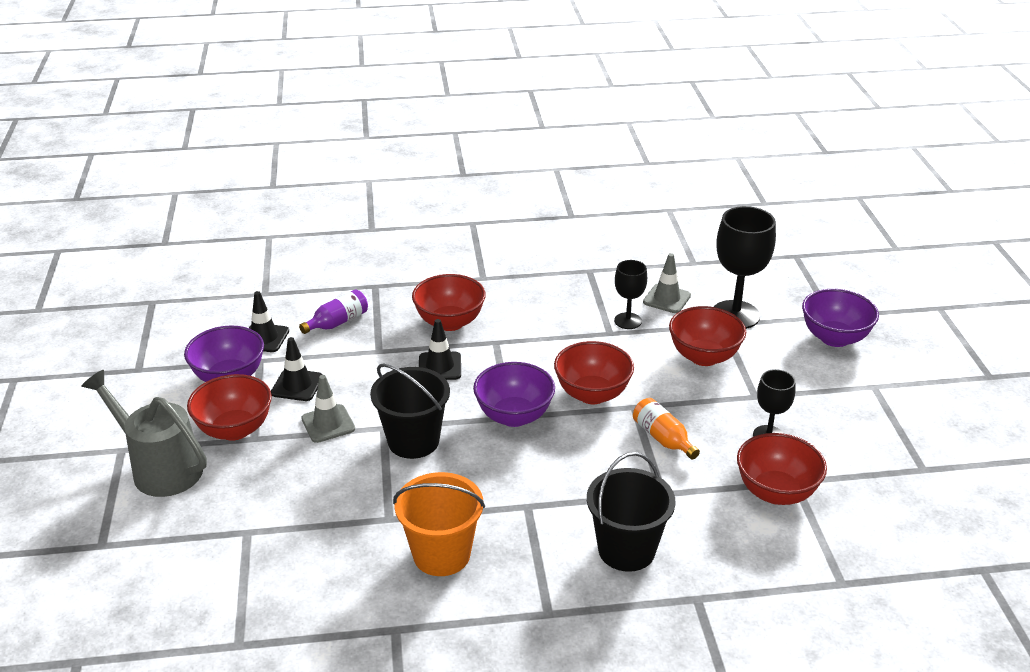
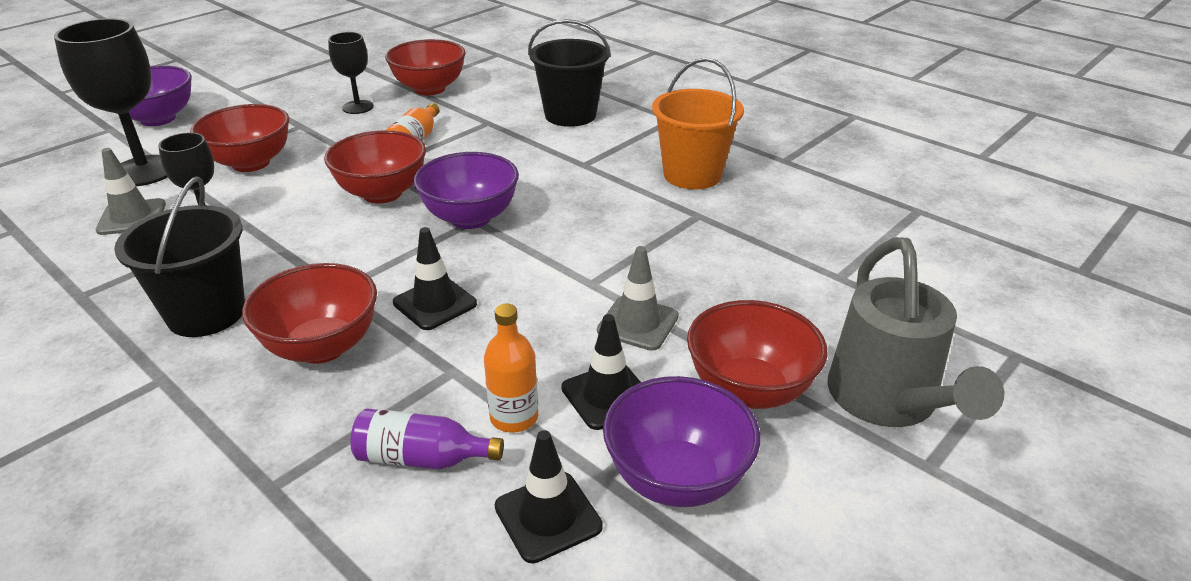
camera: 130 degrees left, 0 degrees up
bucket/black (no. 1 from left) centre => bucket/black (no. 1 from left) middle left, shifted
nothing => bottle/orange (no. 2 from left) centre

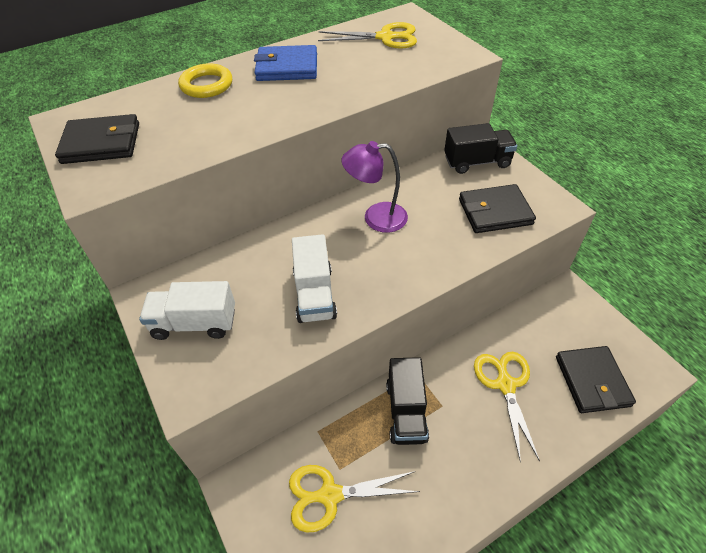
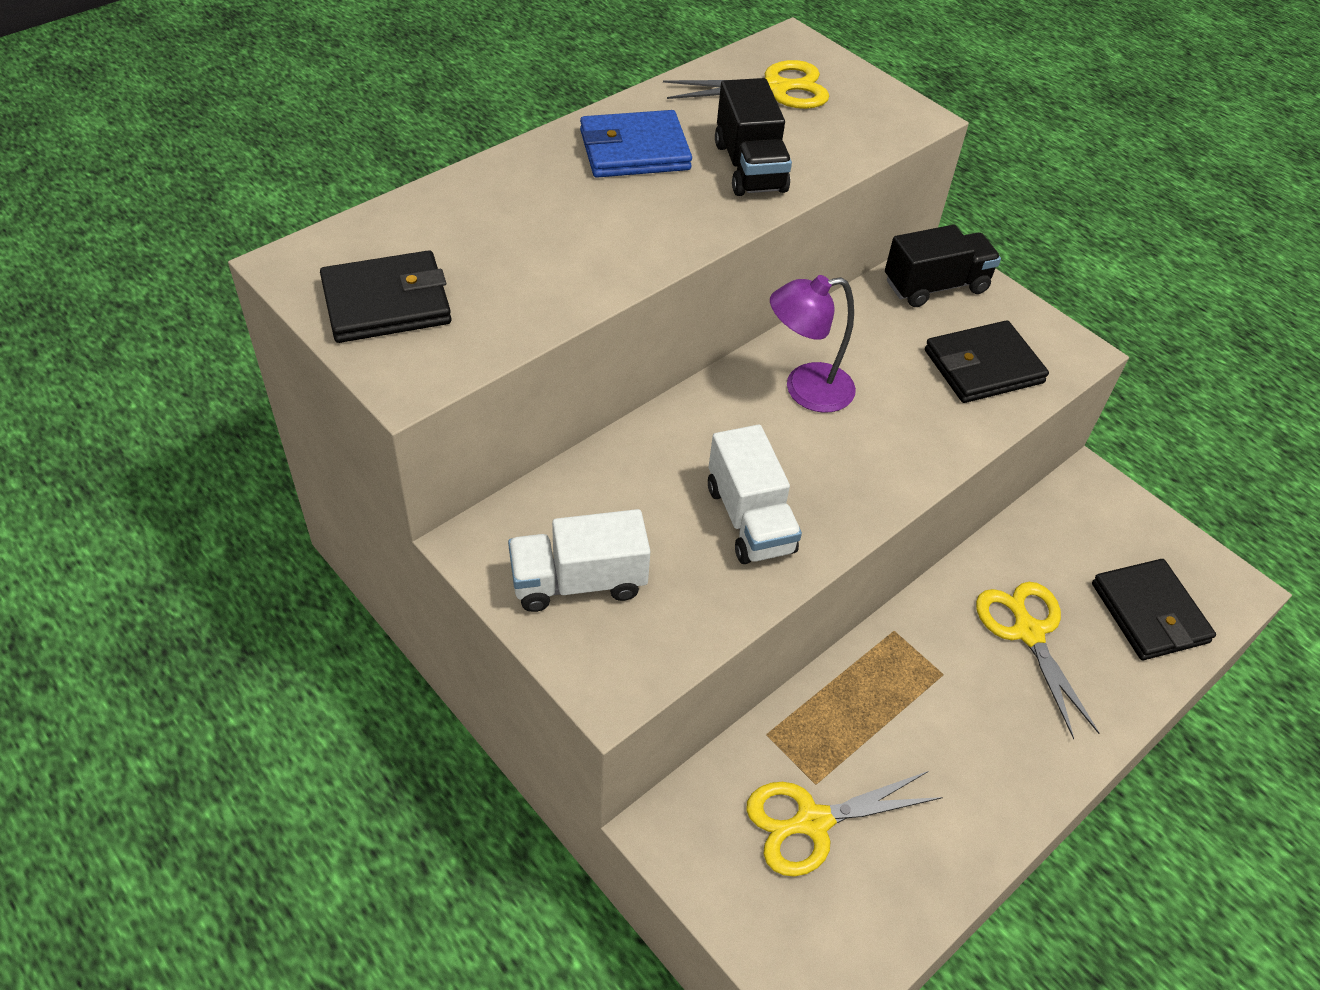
camera: 15 degrees left, 0 degrees up
ring/yellow top left => nothing
truck/black (no. 1 from left) bottom centre => truck/black (no. 1 from left) top centre, shifted

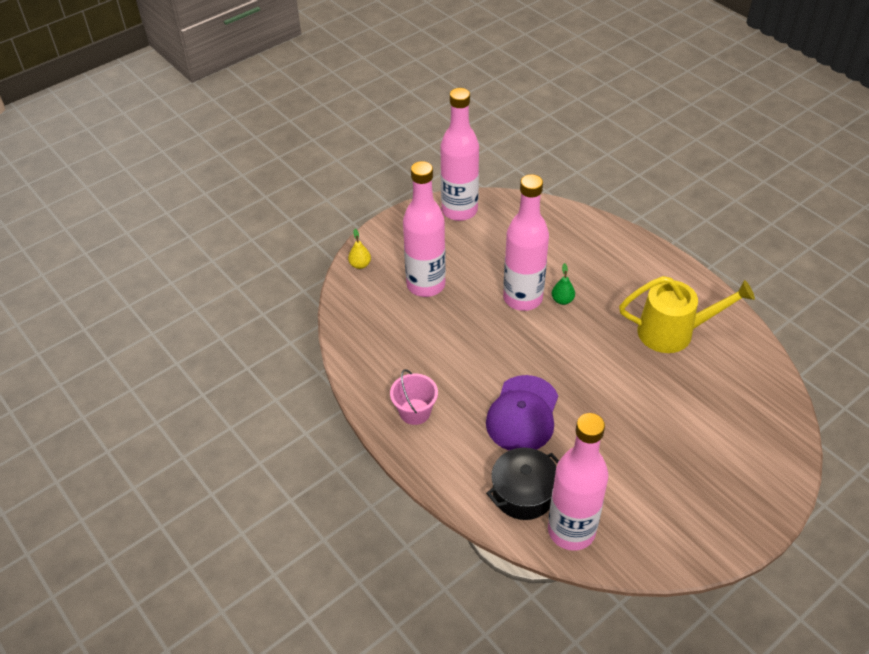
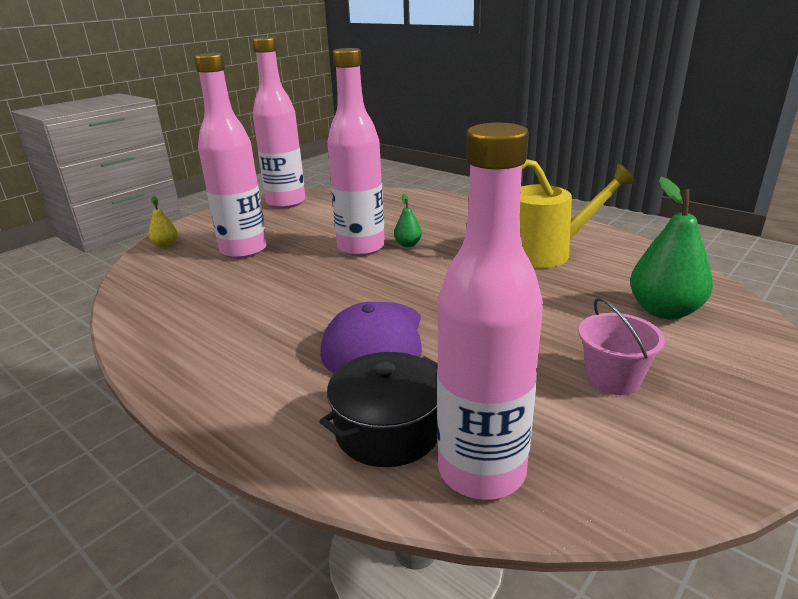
camera: 10 degrees left, 20 degrees down
bucket/pink centre => bucket/pink middle right, shifted
nothing => pear/green (no. 2 from left) middle right

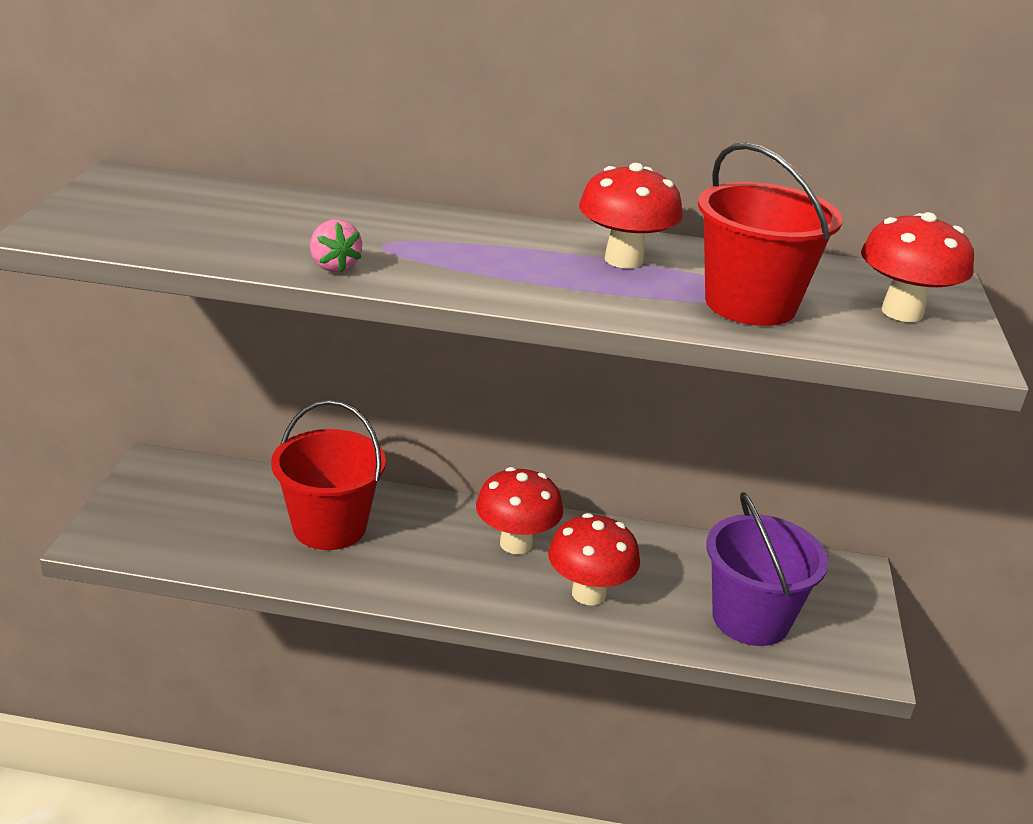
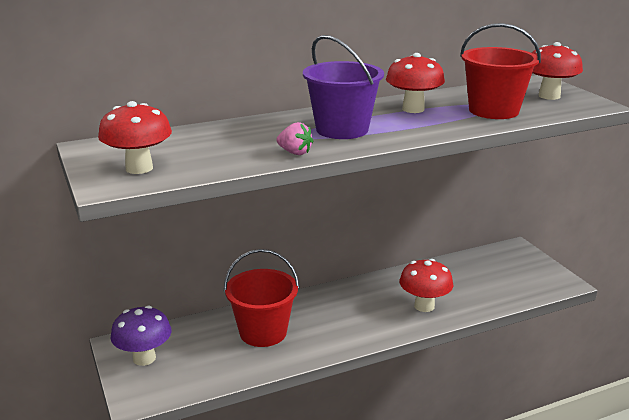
camera: 30 degrees left, 5 degrees down
mushroom/red (no. 1 from left) centre => mushroom/red (no. 1 from left) top left, shifted
bucket/purple bottom right => bucket/purple top centre, shifted
nothing => mushroom/purple bottom left

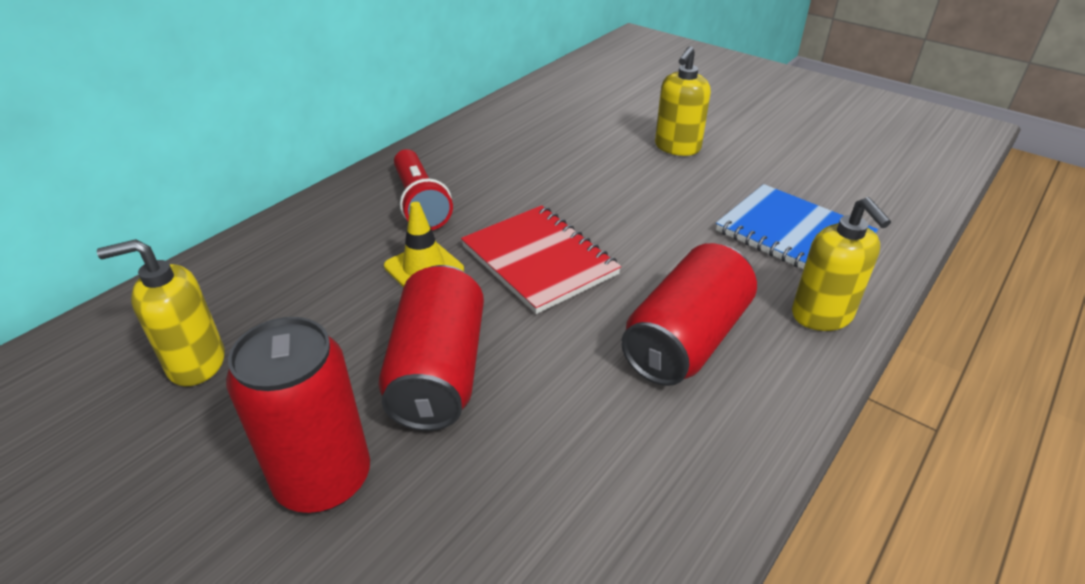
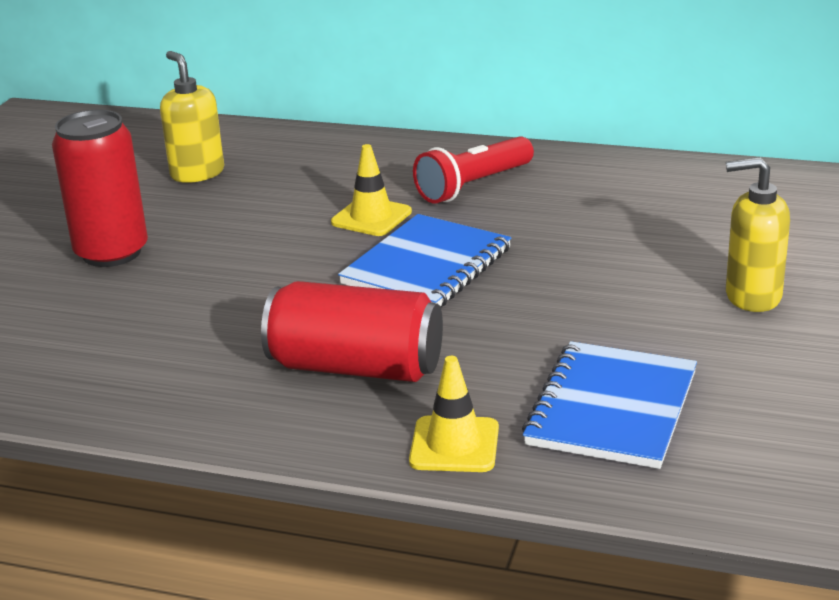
camera: 70 degrees right, 10 degrees down
soap dispenser/yellow (no. 3 from left) middle right => traffic cone/yellow (no. 2 from left) bottom centre
notebook/red centre => notebook/blue (no. 1 from left) centre
can/red (no. 2 from left) centre => nothing

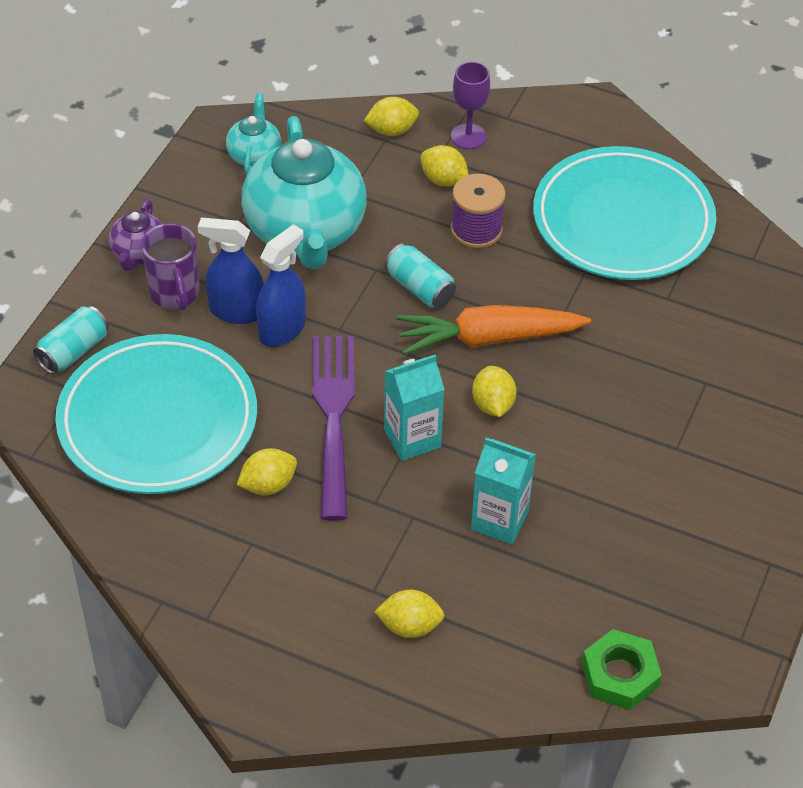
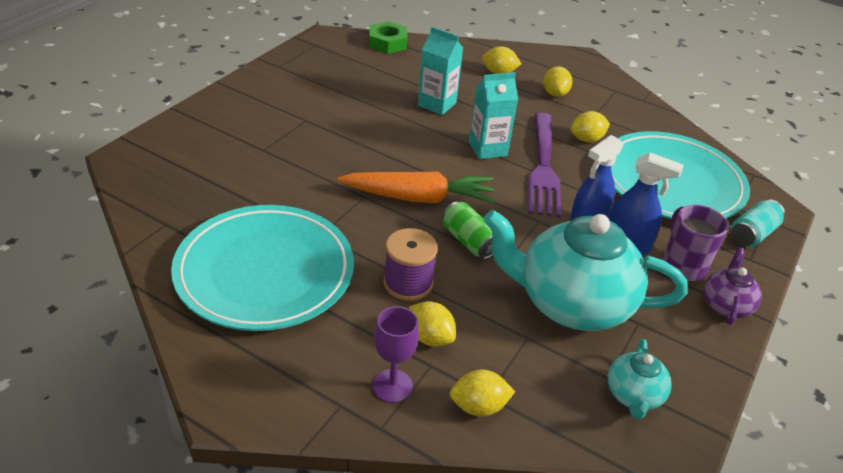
camera: 175 degrees left, 10 degrees down
teapot/turquoise (no. 2 from left in the first image) top centre => teapot/turquoise (no. 1 from left) middle right, 75 degrees counterclockwise
can/turquoise (no. 2 from left) centre => can/green centre
lemon/yellow (no. 5 from left in the first image) centre => lemon/yellow (no. 4 from left) top centre, shifted

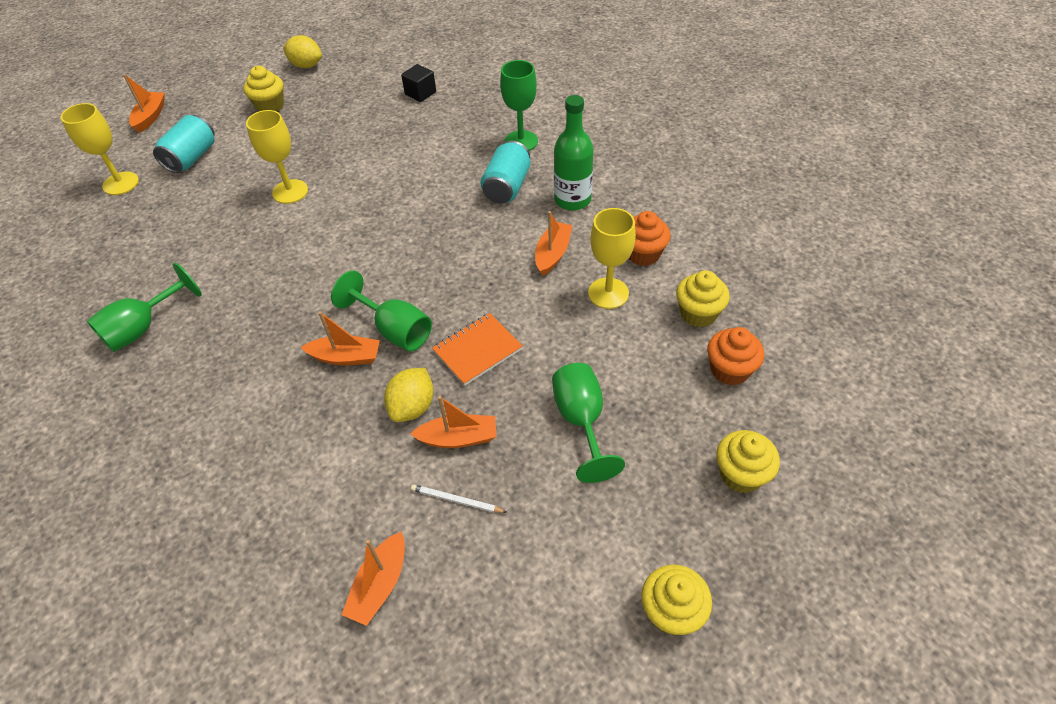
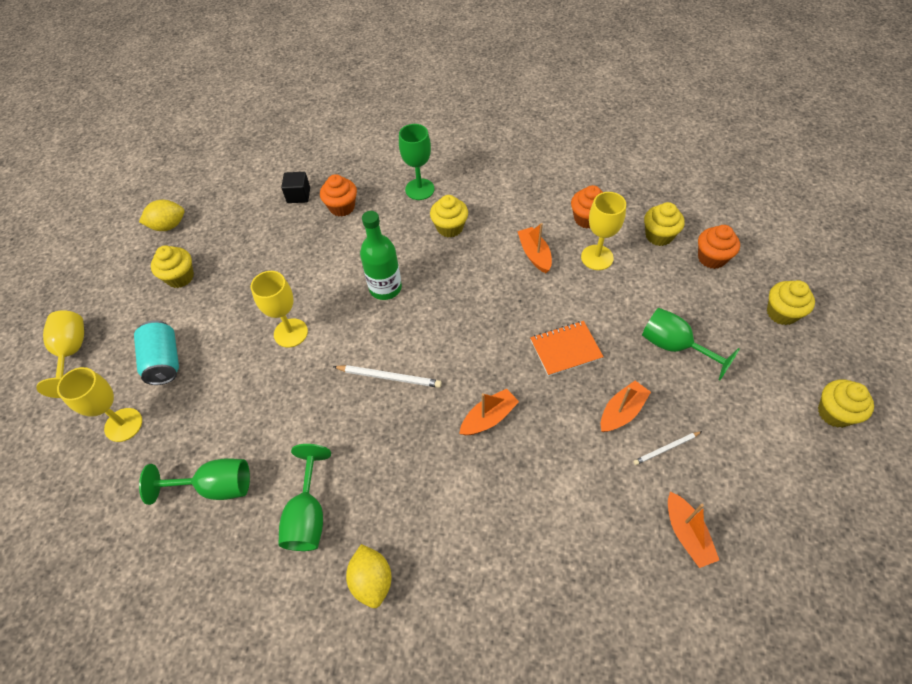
camera: 40 degrees left, 5 degrees up
boat/orange (no. 1 from left) top left => goblet/yellow (no. 1 from left) middle left
bottle/green top centre => bottle/green centre, shifted
can/turquoise (no. 2 from left) top centre => cupcake/yellow (no. 2 from left) top centre
goblet/green (no. 2 from left in the first image) centre => goblet/green (no. 1 from left) bottom left, shifted
notebook/orange centre, 60 degrees clockwise
lemon/yellow (no. 2 from left) centre => lemon/yellow (no. 2 from left) bottom centre, shifted
nothing => cupcake/orange (no. 1 from left) top centre
nothing => pencil/white (no. 1 from left) centre

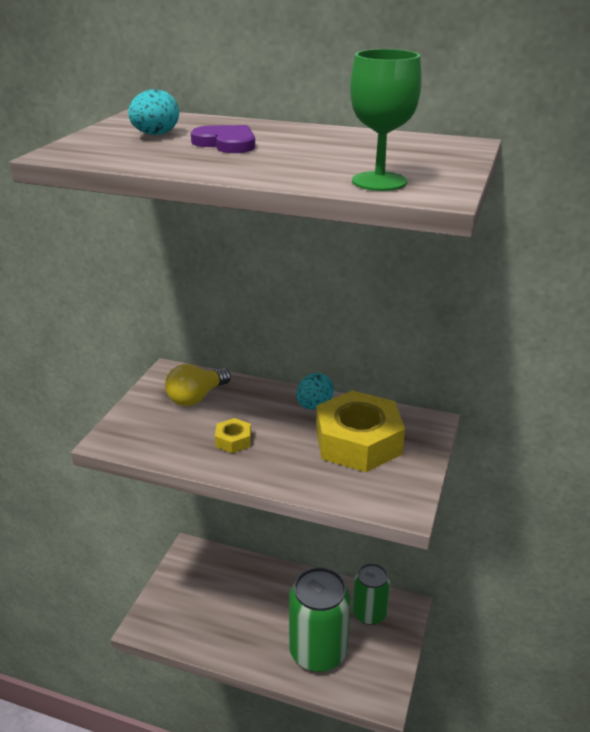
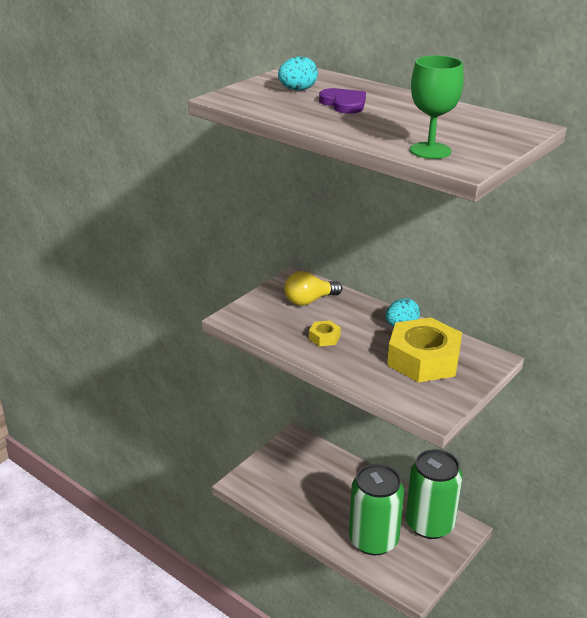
camera: 20 degrees right, 0 degrees up
can/green (no. 2 from left) bottom centre => can/green (no. 2 from left) bottom right, x1.60

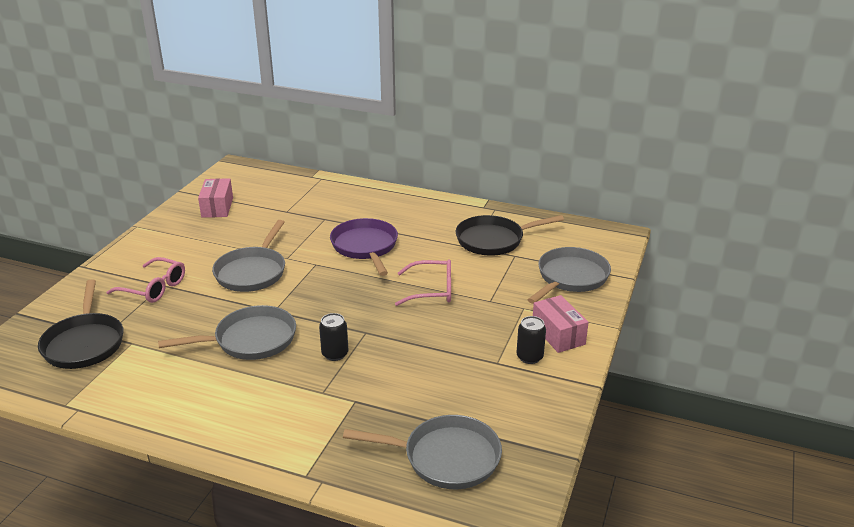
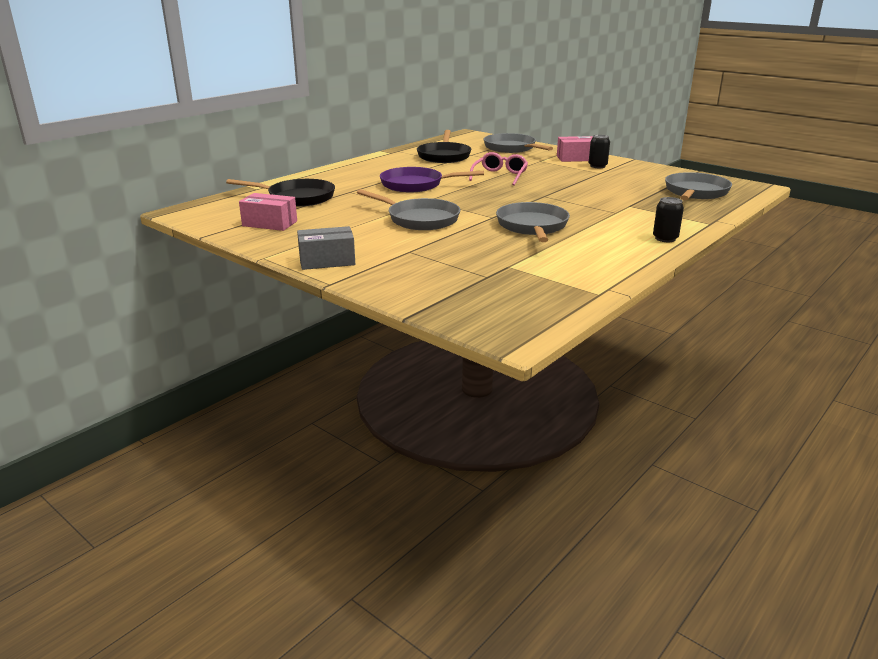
camera: 70 degrees left, 5 degrees down
glasses/pink (no. 1 from left) middle left => nothing
pan/black (no. 1 from left) middle left => pan/black (no. 1 from left) top left, shifted
can/black (no. 1 from left in the first image) centre => can/black (no. 2 from left) top right, shifted
nothing => box/grey centre

